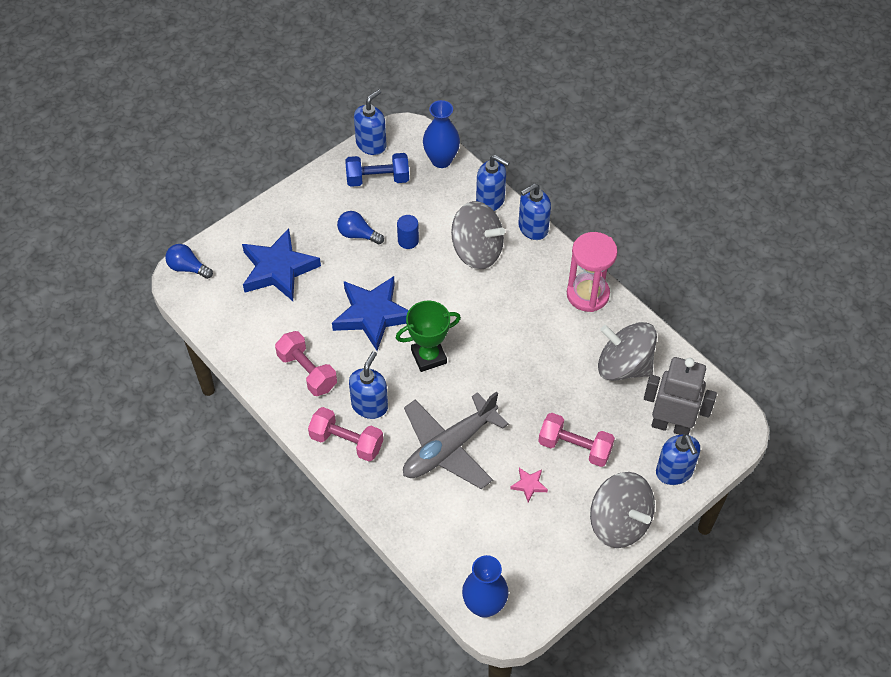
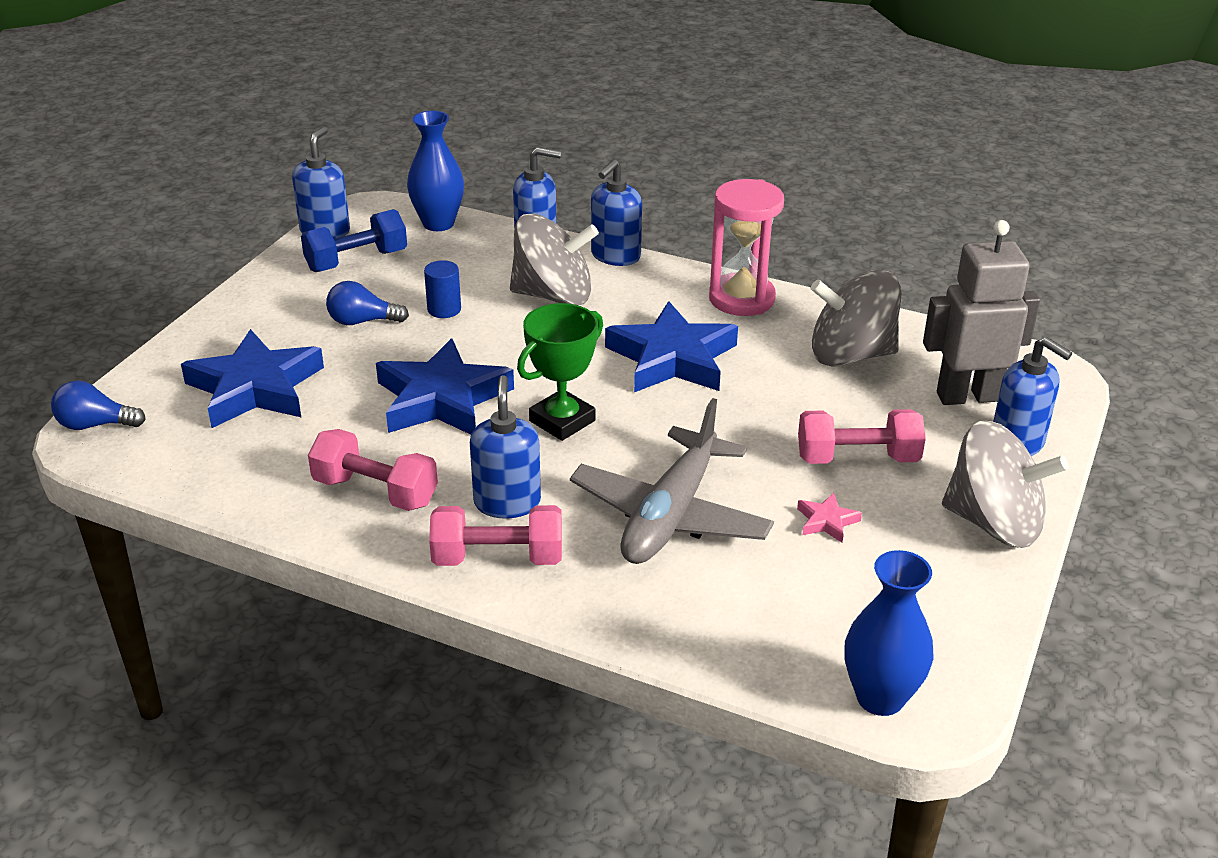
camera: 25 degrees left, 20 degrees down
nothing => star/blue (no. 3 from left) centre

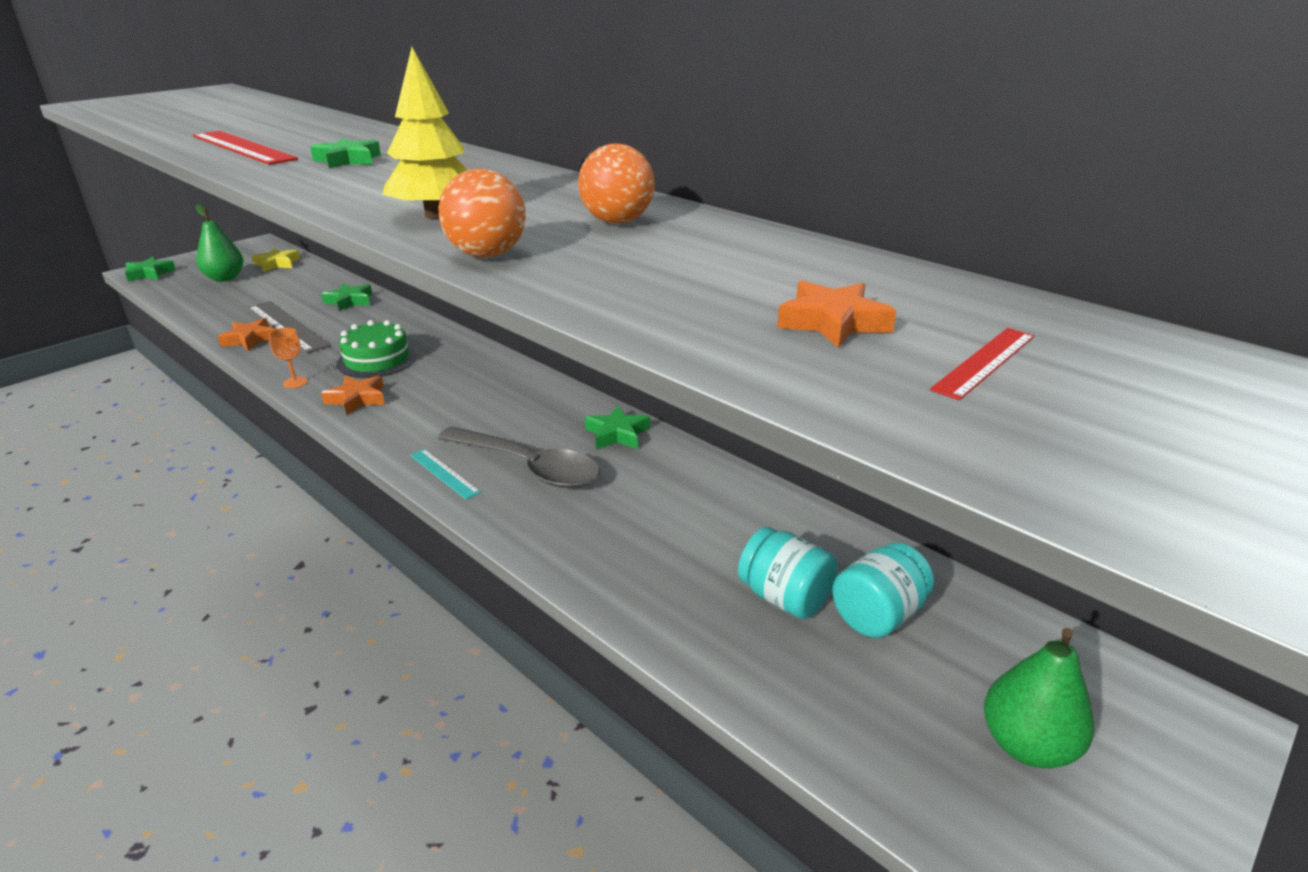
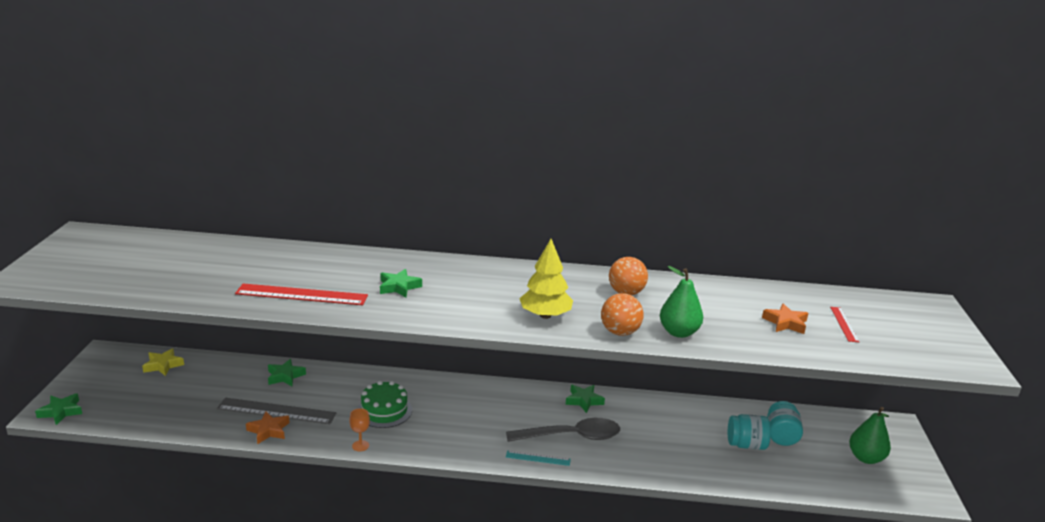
camera: 40 degrees left, 5 degrees down
pear/green (no. 1 from left) top left => pear/green (no. 1 from left) centre, shifted
star/orange (no. 2 from left) middle left => nothing

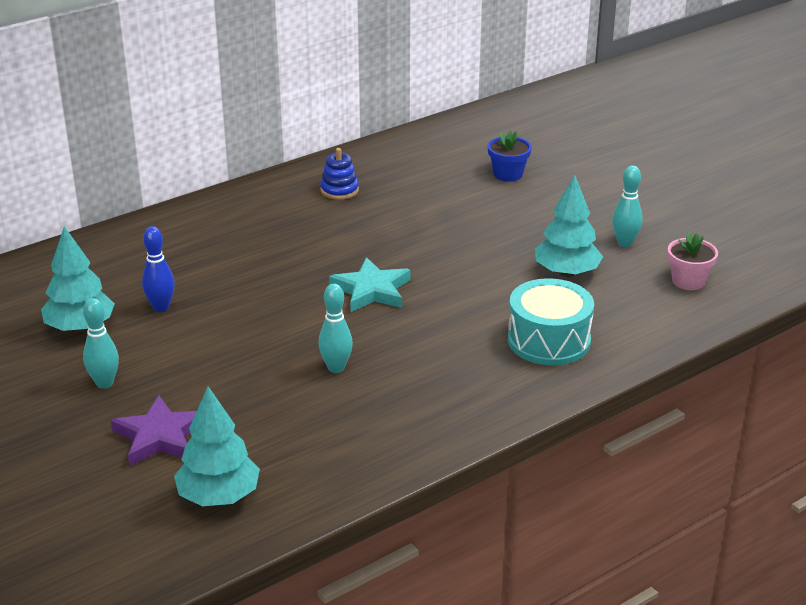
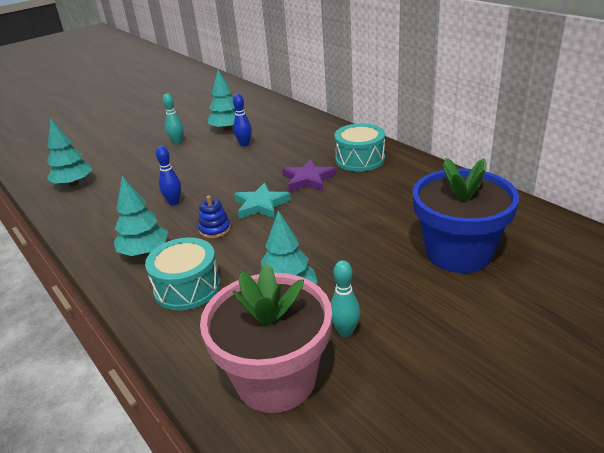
camera: 90 degrees right, 0 degrees up
flower pot/blue top centre => flower pot/blue middle right, x2.32
stacking toy/blue top centre => stacking toy/blue centre, shifted
flower pot/pink middle right => flower pot/pink bottom centre, x2.32
bowling pin/turquoise (no. 2 from left) centre => bowling pin/blue (no. 1 from left) middle left
star/purple bottom left => star/purple centre, shifted
nothing => drum/turquoise (no. 2 from left) top centre
nothing => tree/turquoise (no. 2 from left) middle left

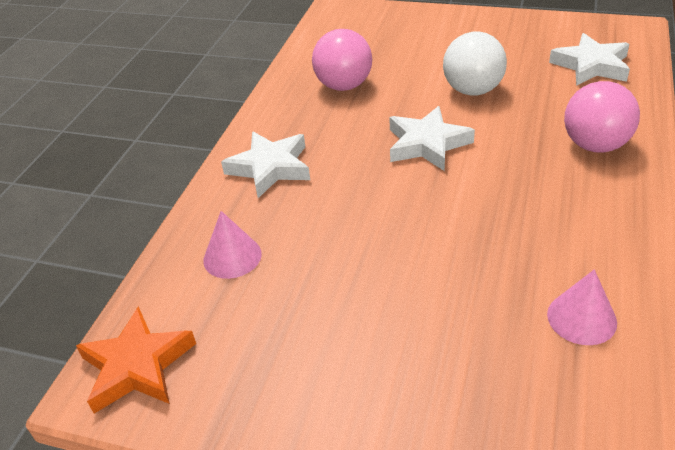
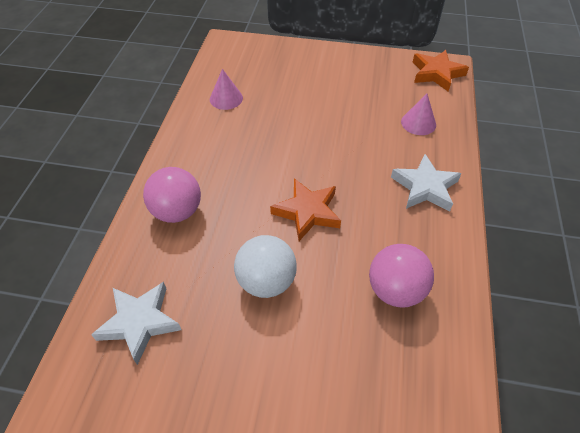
camera: 170 degrees right, 10 degrees up
star/white (no. 2 from left) top centre => star/orange (no. 1 from left) centre

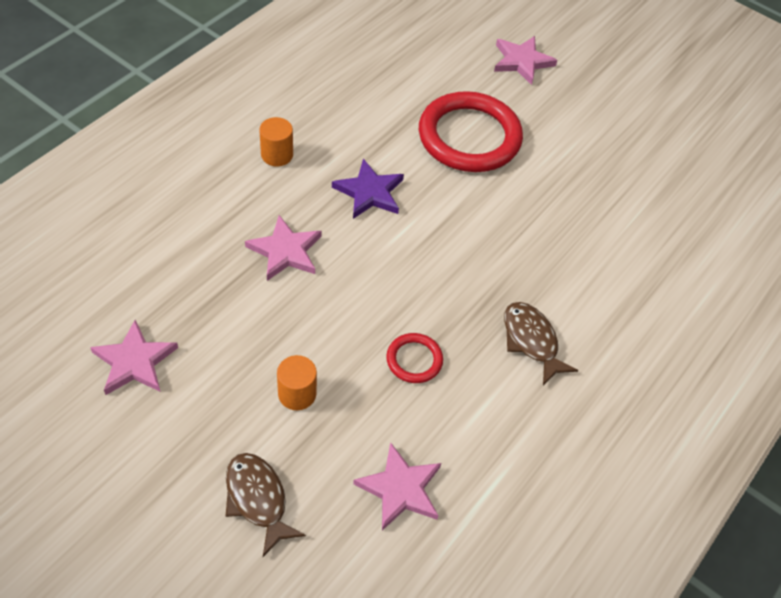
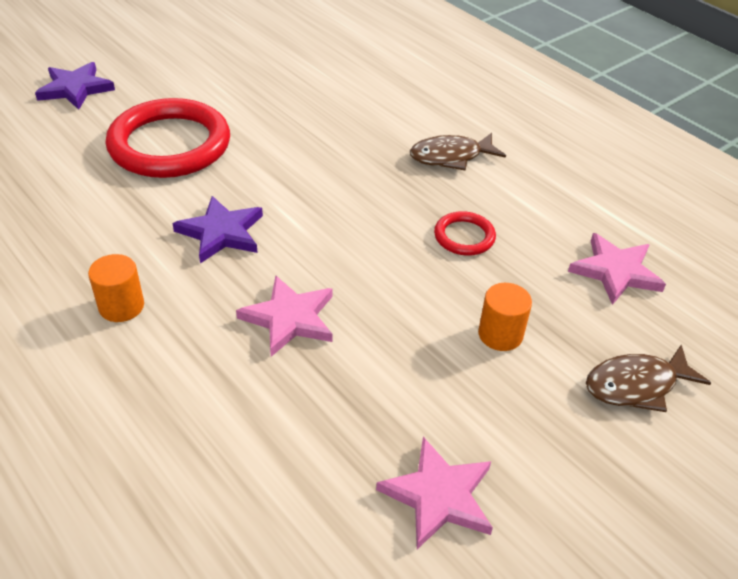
camera: 75 degrees left, 10 degrees down
star/pink (no. 4 from left) top right => star/purple (no. 1 from left) top left

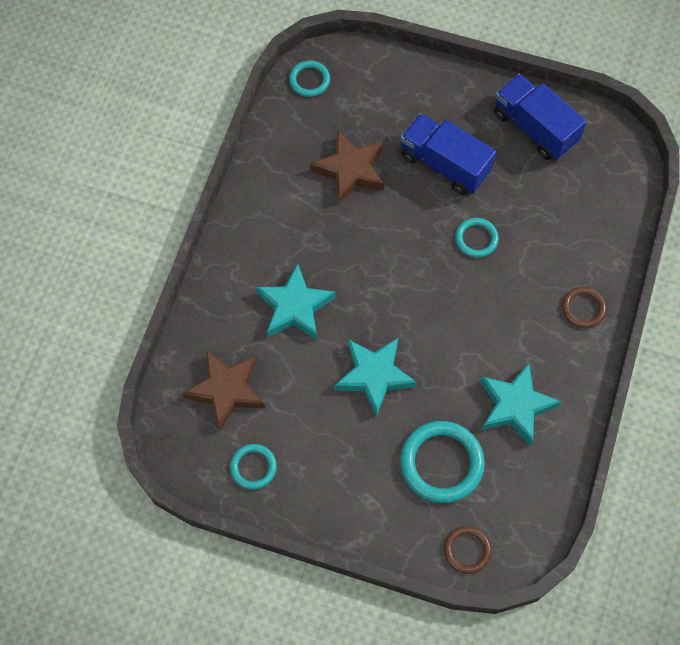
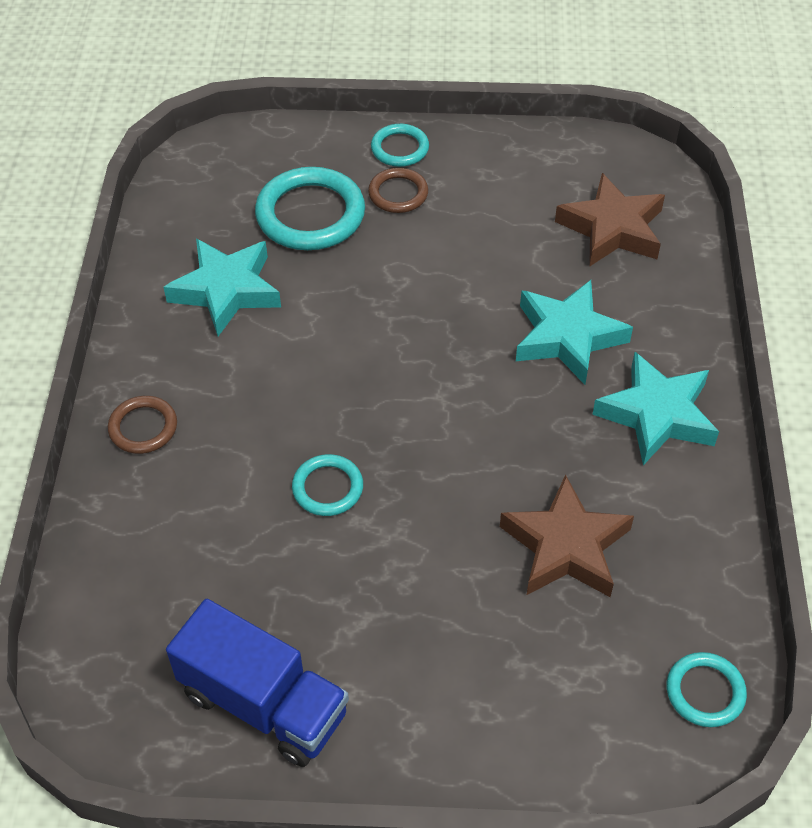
camera: 165 degrees right, 15 degrees down
truck/blue (no. 1 from left) top centre => nothing
star/turquoise (no. 2 from left in the first image) centre => star/turquoise (no. 3 from left) middle right, shifted
ring/turquoise (no. 1 from left in the first image) bottom centre => ring/turquoise (no. 3 from left) top centre, shifted
ring/brown (no. 1 from left in the first image) bottom right => ring/brown (no. 2 from left) top centre, shifted

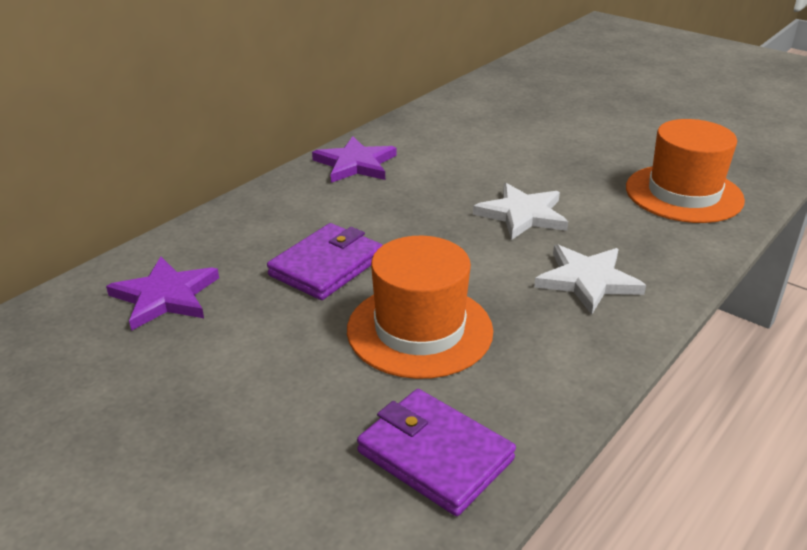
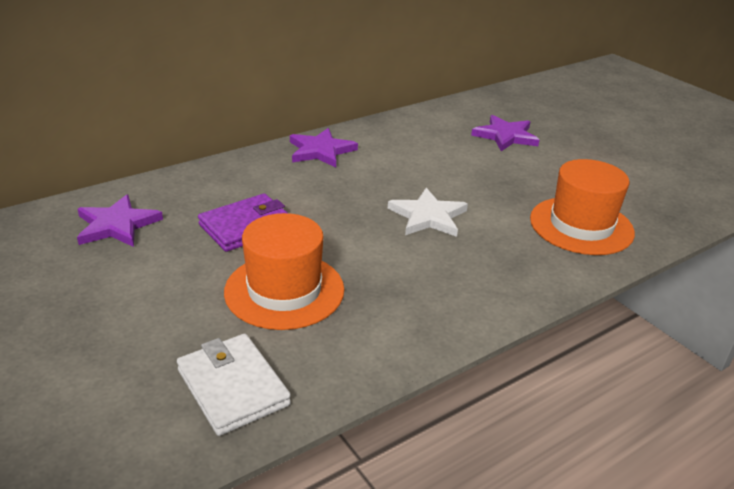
camera: 15 degrees right, 0 degrees up
star/white (no. 2 from left) middle right => nothing
wallet/purple (no. 2 from left) bottom centre => wallet/white bottom left
nothing => star/purple (no. 3 from left) top right

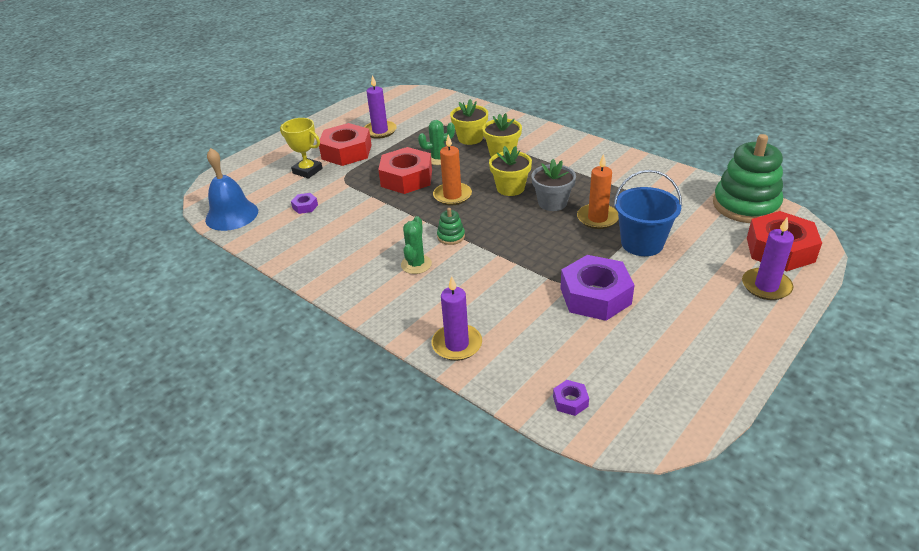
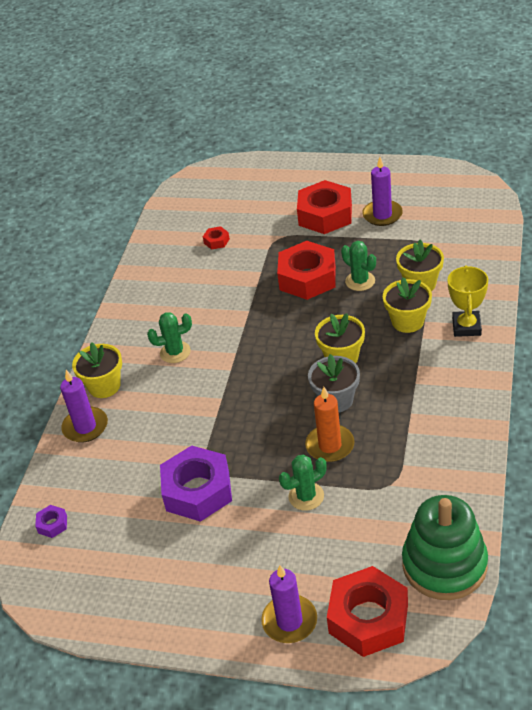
camera: 65 degrees right, 5 degrees up
trophy/yellow top left => trophy/yellow middle right, shifted
candle/orange (no. 1 from left) top centre => nothing
bell/blue middle left => nothing
bucket/blue middle right => cactus/green (no. 2 from left) bottom centre
nut/purple (no. 1 from left) middle left => nut/red (no. 1 from left) centre
stacking toy/green (no. 1 from left) centre => nothing
nothing => flower pot/yellow (no. 1 from left) middle left

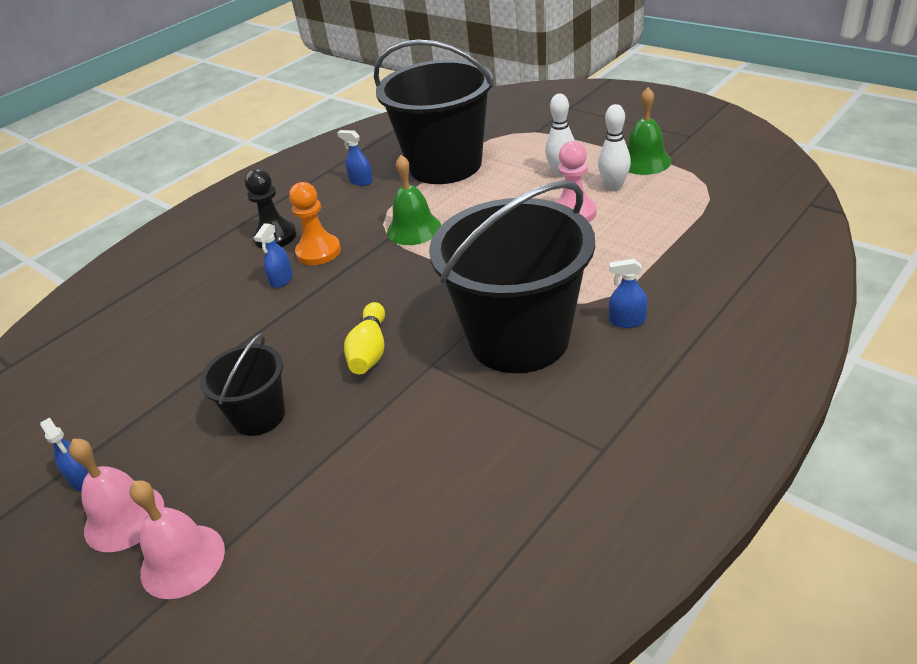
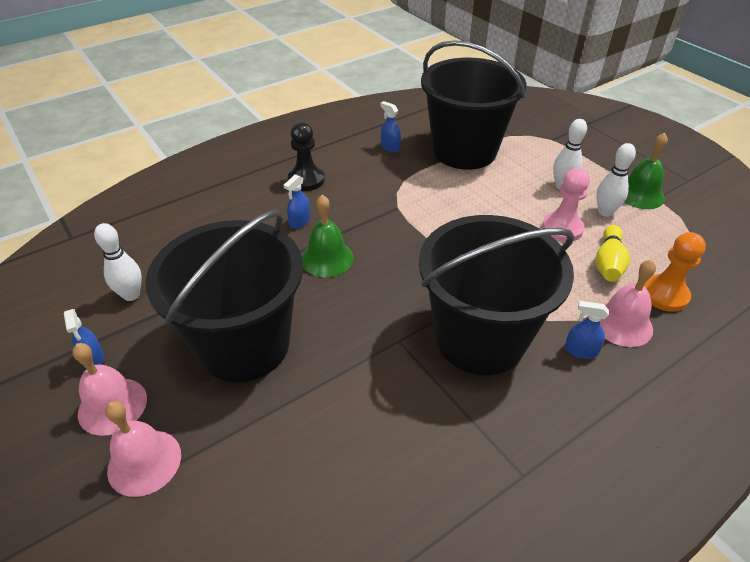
camera: 10 degrees right, 5 degrees up
bell/green (no. 1 from left) top centre => bell/green (no. 1 from left) centre, shifted
pawn/orange centre => pawn/orange middle right, shifted
bowling pin/yellow centre => bowling pin/yellow middle right, shifted
bucket/black (no. 1 from left) middle left, x2.01
nothing => bowling pin/white (no. 1 from left) middle left
nothing => bell/pink (no. 3 from left) middle right

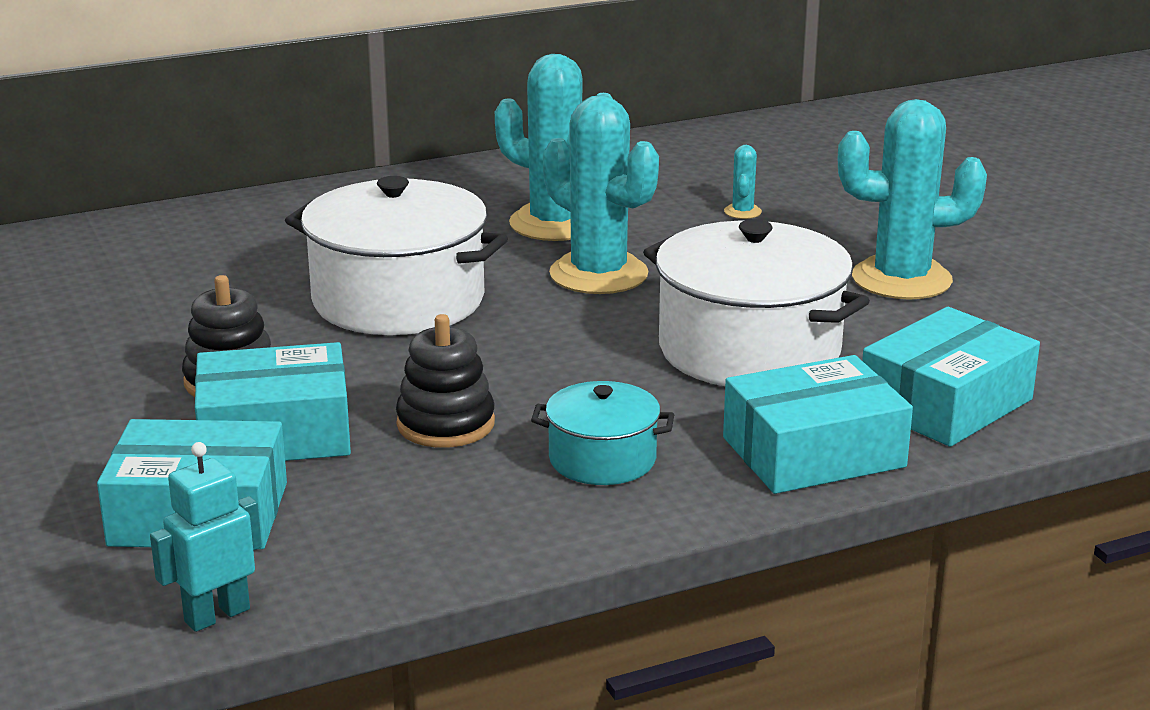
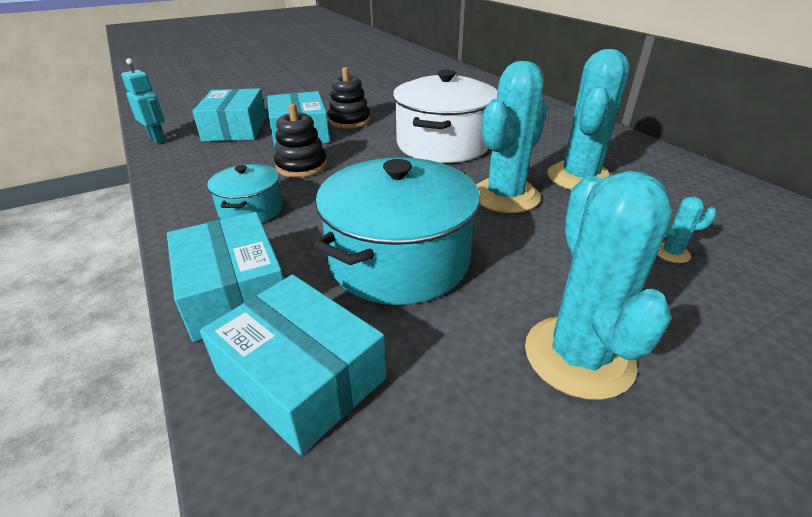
camera: 85 degrees right, 10 degrees up
pot/white (no. 2 from left) centre => pot/turquoise (no. 2 from left) centre

